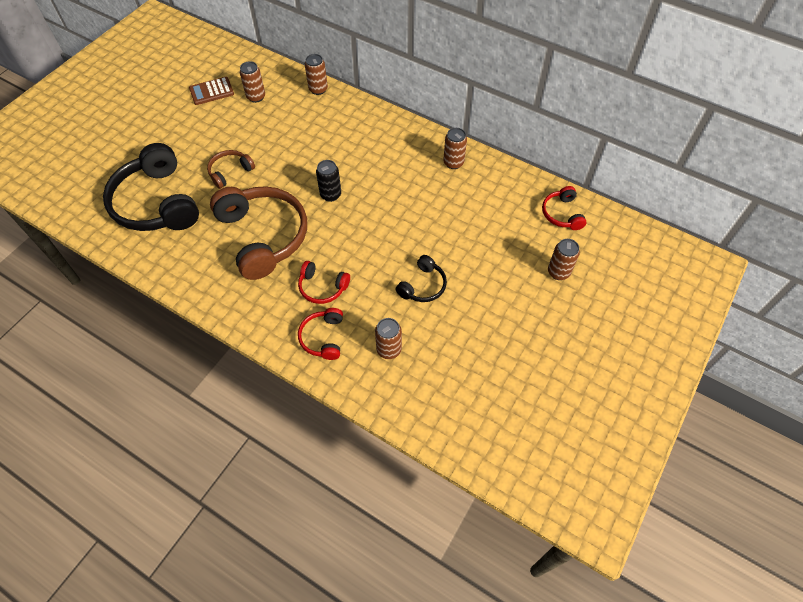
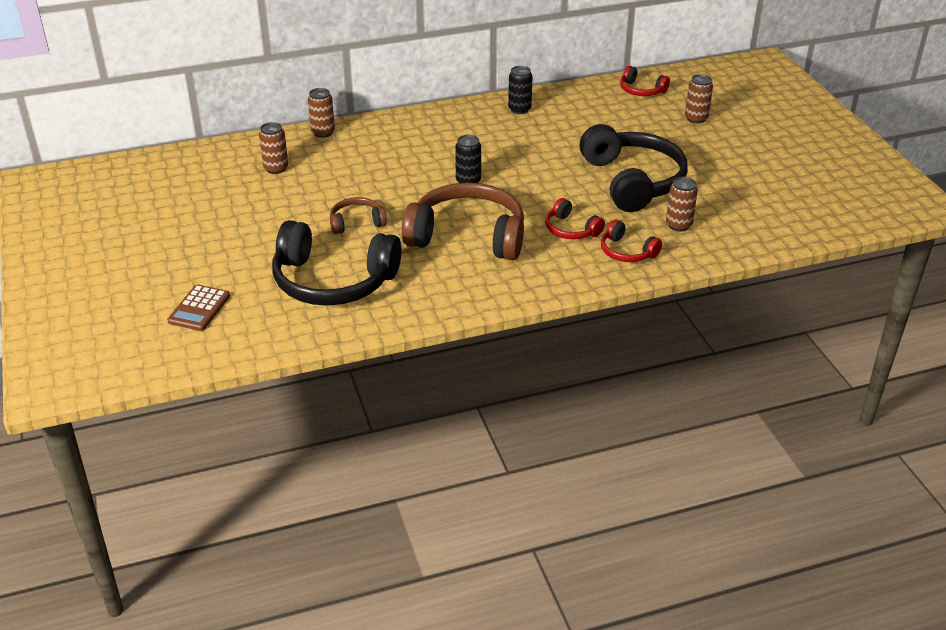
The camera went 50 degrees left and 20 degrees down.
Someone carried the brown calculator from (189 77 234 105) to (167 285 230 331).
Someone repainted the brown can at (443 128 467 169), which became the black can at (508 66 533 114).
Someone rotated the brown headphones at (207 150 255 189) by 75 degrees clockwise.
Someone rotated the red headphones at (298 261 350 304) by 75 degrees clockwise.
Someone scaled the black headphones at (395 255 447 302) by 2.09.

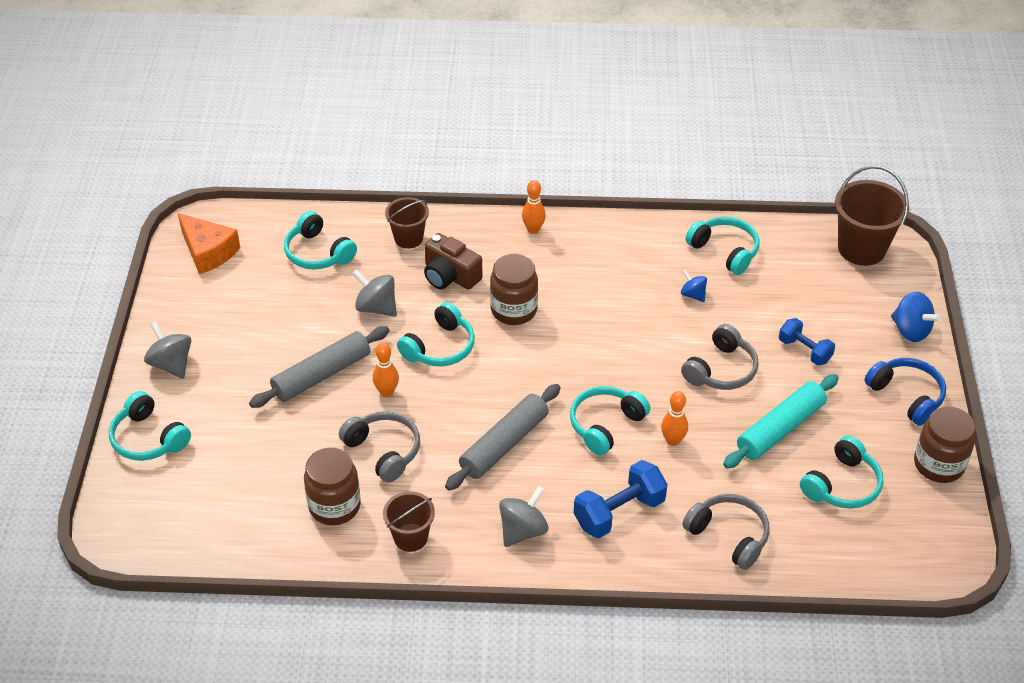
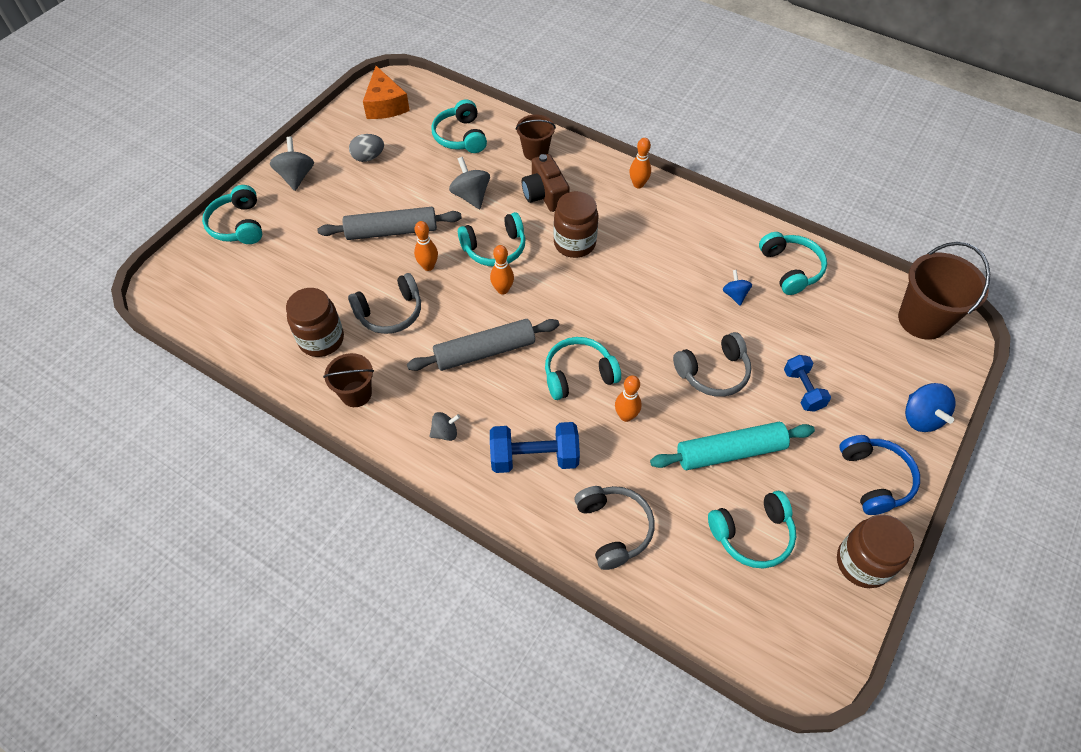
The camera went 30 degrees right and 10 degrees up.
Someone put down the grey egg at (349 134 384 162).
Someone put down the orange bowling pin at (490 245 514 294).
Someone rotated the grey headphones at (339 411 420 482) by 75 degrees clockwise.
Someone scaled the grey spinning top at (499 486 549 547) by 0.62.

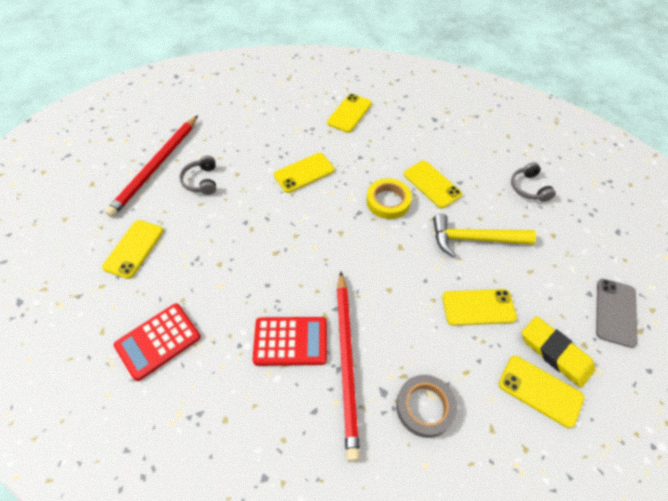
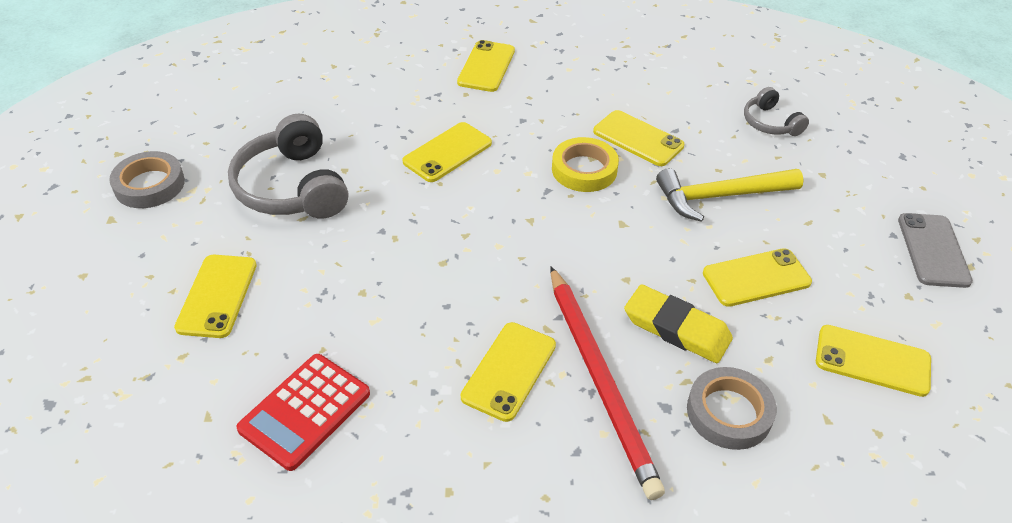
The camera went 15 degrees left and 10 degrees down.
Someone took away the red pencil at (105 115 198 217).
Someone put down the grey tape at (109 151 185 208).
Someone carried the yellow eraser from (522 316 595 388) to (624 284 733 363).
Someone swapped the red calculator at (253 317 327 366) for the yellow phone at (461 322 556 422).
Someone scaled the grey headphones at (179 155 216 195) by 1.85.

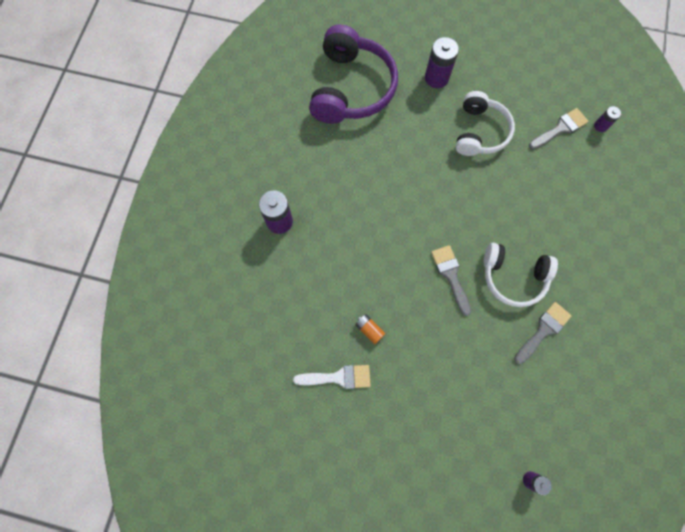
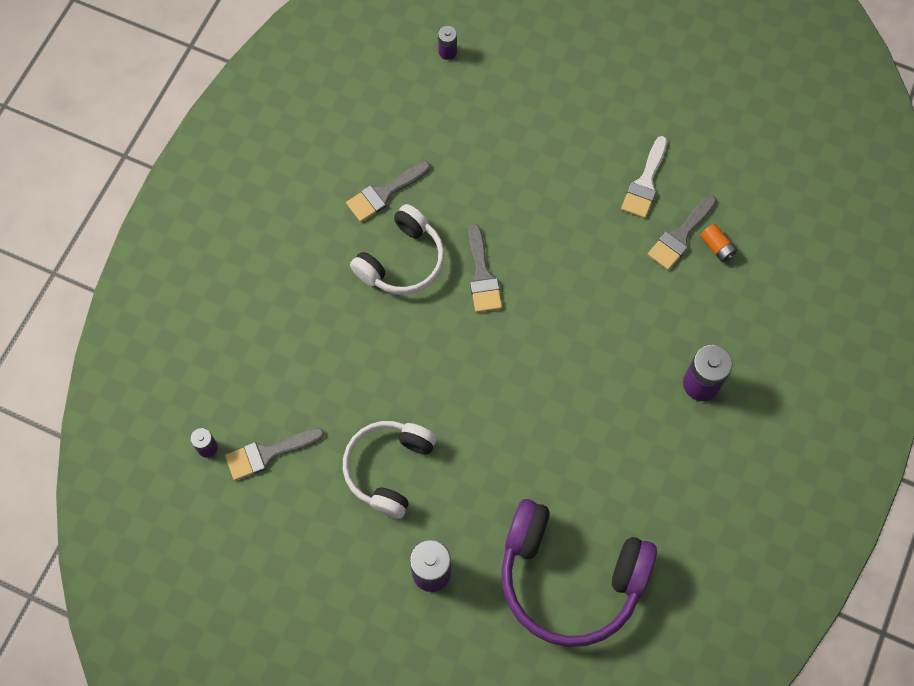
The camera went 170 degrees left and 5 degrees down.
Someone put down the grey brush at (648 195 716 270).
Someone carried the orange battery from (355 314 386 344) to (700 224 737 262).
Someone rotated the white brush at (293 365 371 389) by 75 degrees counterclockwise.
Someone rotated the purple headphones at (309 24 398 124) by 90 degrees counterclockwise.
Someone rotated the white headphones at (484 243 558 307) by 105 degrees clockwise.

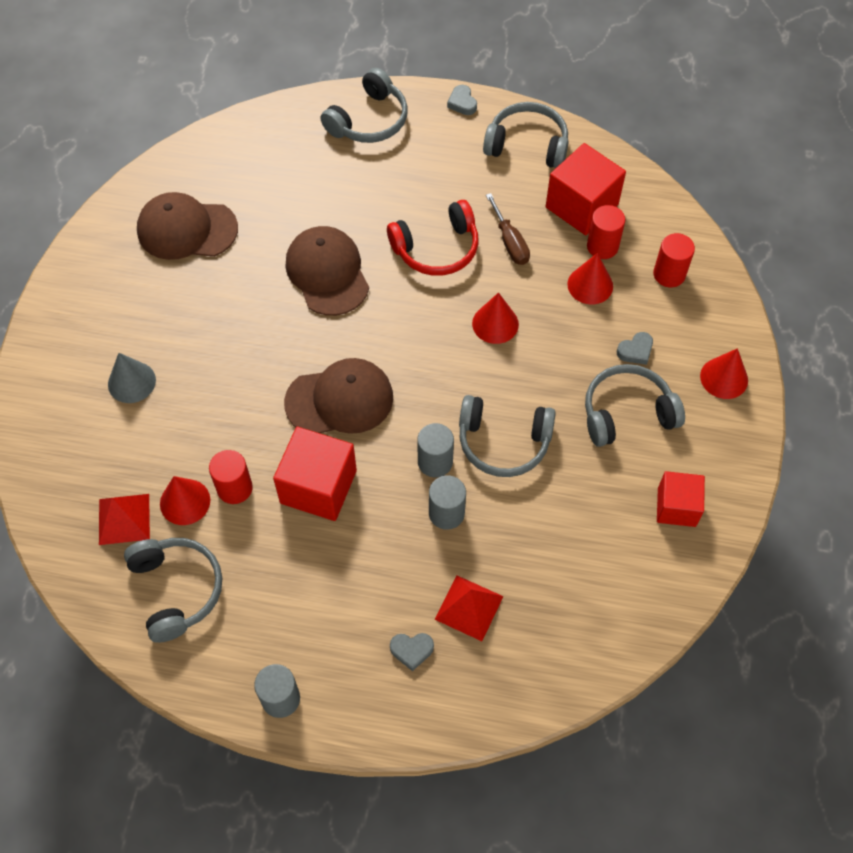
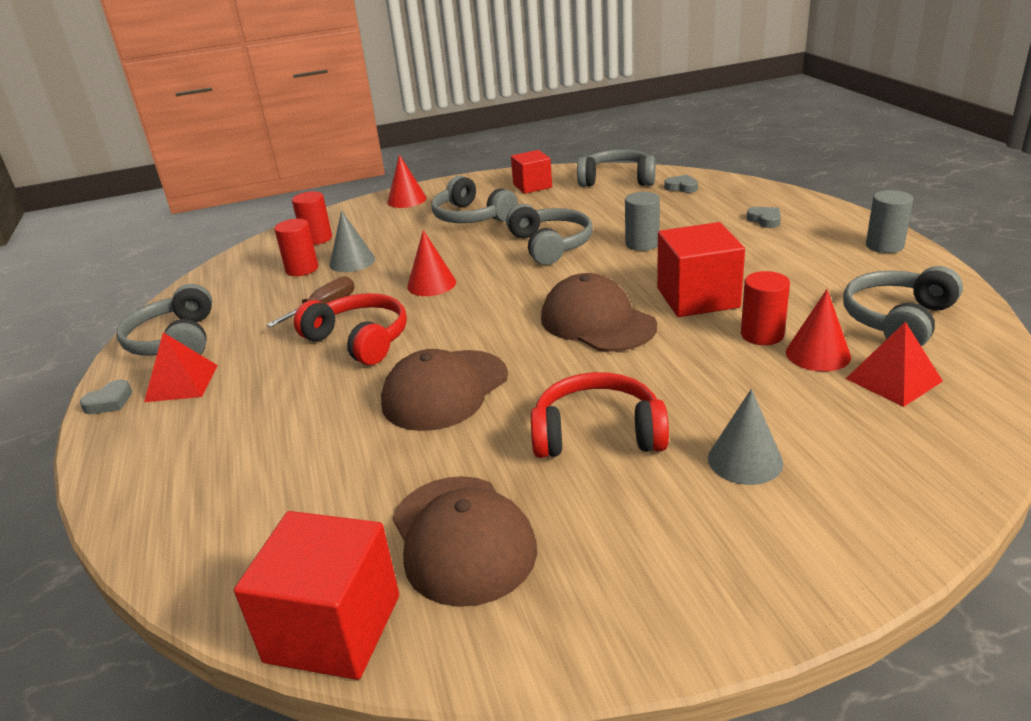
The camera went 115 degrees left and 30 degrees down.
Someone took away the grey cylinder at (417 423 454 477).
Someone put down the red headphones at (531 372 669 458).
Someone carried the grey headphones from (321 68 408 143) to (577 149 655 187).
Someone carried the red pyramid from (435 575 504 641) to (144 333 218 402).
Someone carried the red cube from (546 143 626 235) to (234 511 399 680).
Someone carried the grey heart from (617 332 653 365) to (664 175 698 193).
Someone repainted the red cone at (567 253 613 304), which became the grey cone at (329 210 375 272).

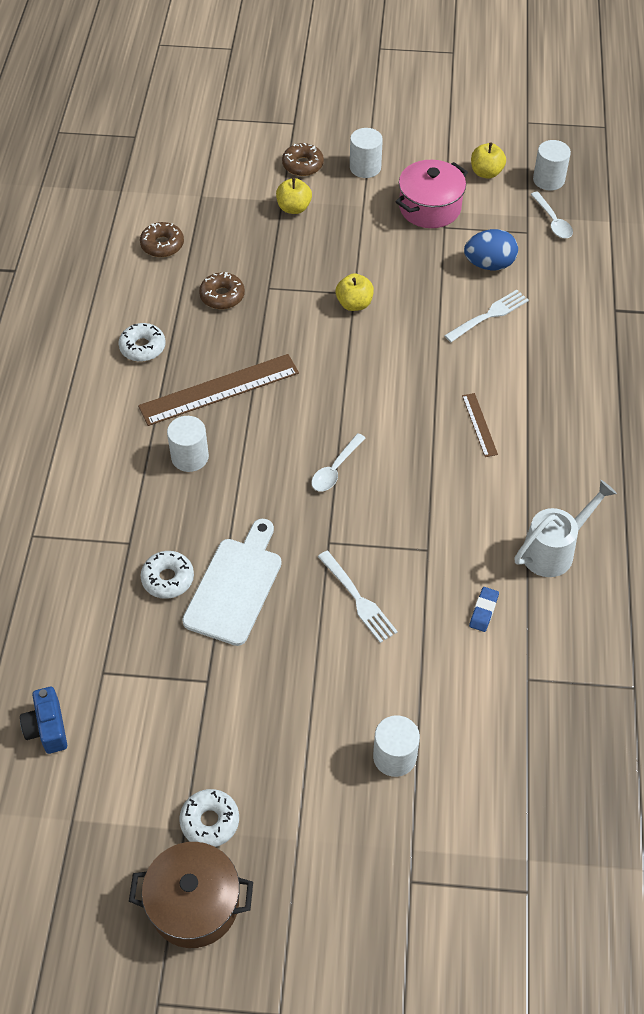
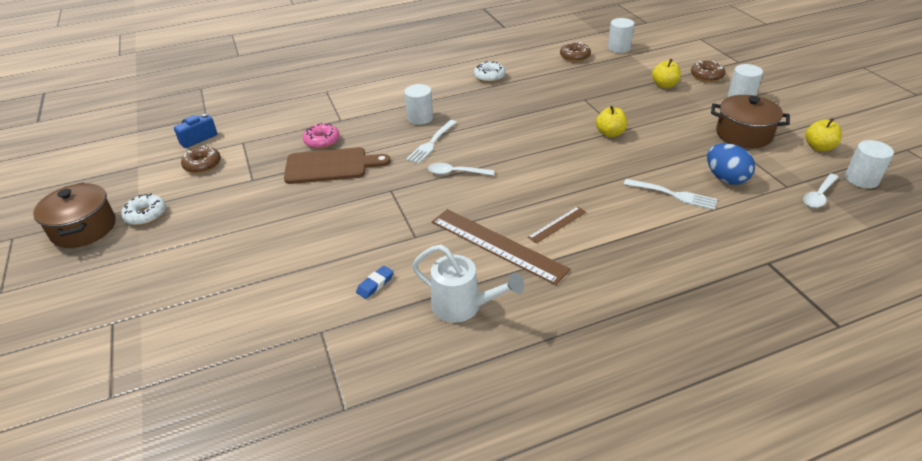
The camera went 65 degrees right and 15 degrees down.
Someone carried the brown ruler from (138 354 299 426) to (432 209 570 285).
Someone carried the brown donut from (199 272 245 309) to (181 146 221 173).
Someone carried the white fork from (318 551 398 643) to (406 120 457 164).
Someone carried the white cylinder from (373 715 420 777) to (608 18 634 53).
Someone repainted the white donut at (141 551 194 599), which became the pink donut at (303 122 340 149).
Someone repainted the white cutting board at (182 519 282 646), which became the brown cutting board at (284 147 391 184).
Someone repainted the pink pot at (396 160 468 228), which became the brown pot at (711 95 790 148).
Someone rotated the blue eraser at (469 587 499 632) by 45 degrees counterclockwise.

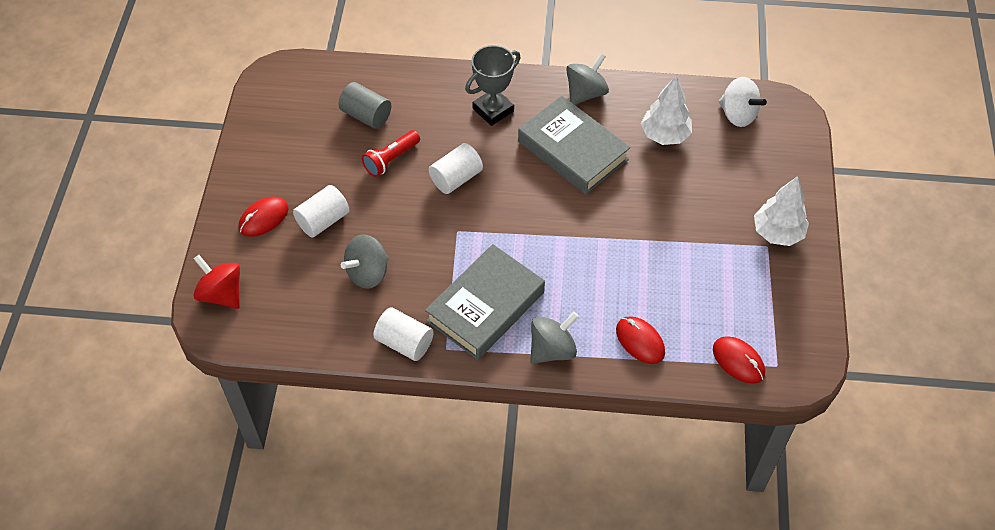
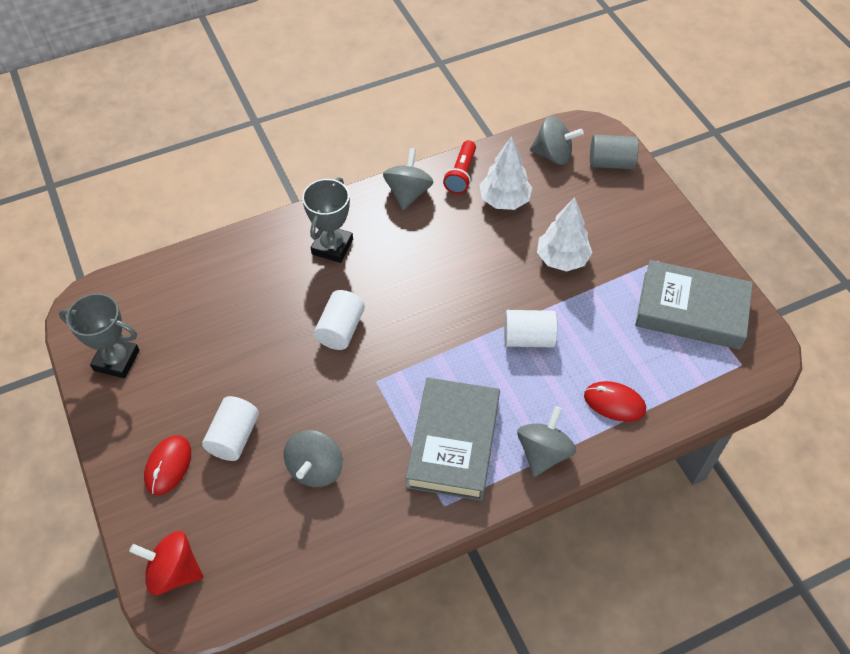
The camera went 30 degrees left and 0 degrees up.
Someone took away the red mouse at (713 336 765 384).
Someone put down the grey trophy at (59 293 140 378).
Someone carried the grey cylinder from (339 82 391 129) to (590 134 639 169).
Someone carried the red flashlight from (362 130 420 177) to (443 140 476 194).
Someone carried the white cylinder from (373 307 434 361) to (504 310 557 347).
Someone carried the grey book from (518 96 631 195) to (635 260 753 350).
Someone carried the white tree from (754 176 809 246) to (537 197 592 271).
Someone repainted the white spinning top at (719 77 767 127), which became the grey spinning top at (530 116 584 165).

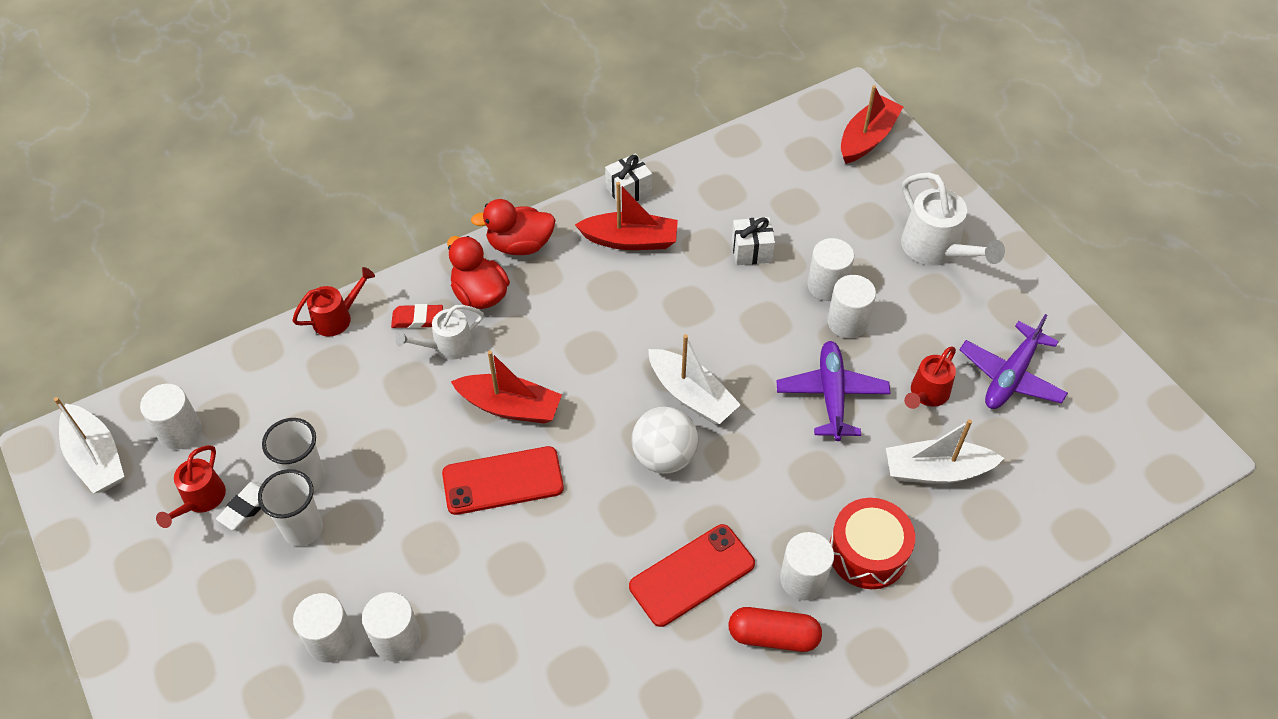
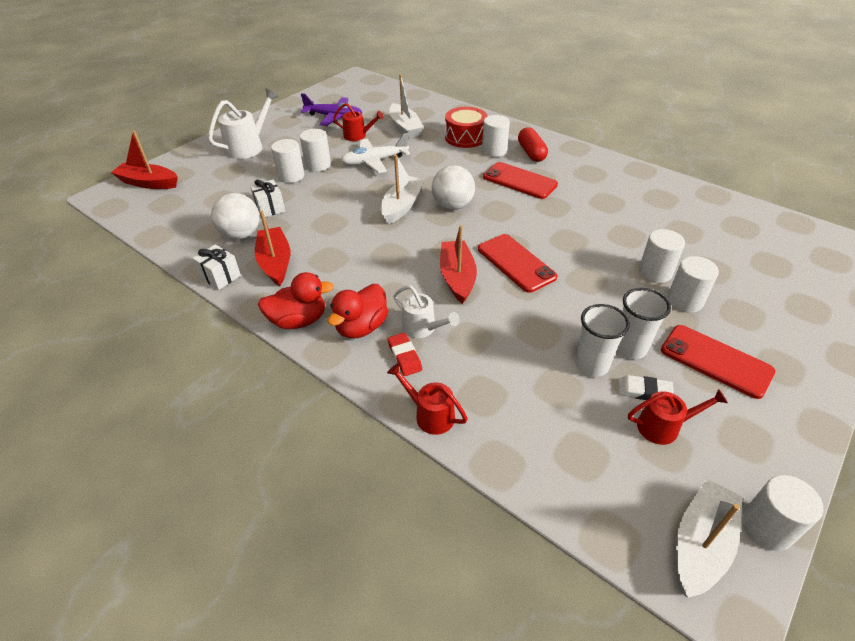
The camera went 110 degrees left and 10 degrees down.
Someone put down the white ball at (211 193 260 240).
Someone put down the red phone at (661 325 775 399).
Someone carried the white cylinder from (140 384 202 450) to (742 475 823 551).
Someone repainted the purple plane at (777 341 891 441), which became the white plane at (340 133 410 173).
Someone rotated the red duck at (471 199 556 255) by 75 degrees counterclockwise.

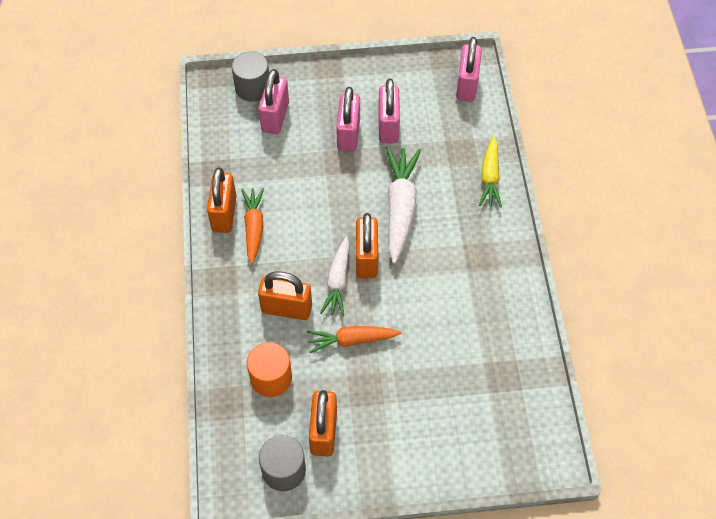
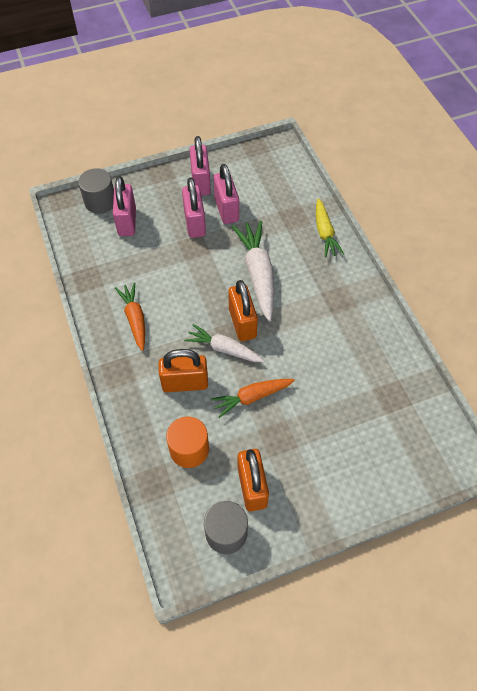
The camera went 15 degrees left and 0 degrees up.
Someone took away the orange padlock at (207 168 237 233).
Someone carried the pink padlock from (456 37 482 102) to (190 136 211 196).
Someone rotated the white carrot at (320 236 350 317) by 120 degrees clockwise.

